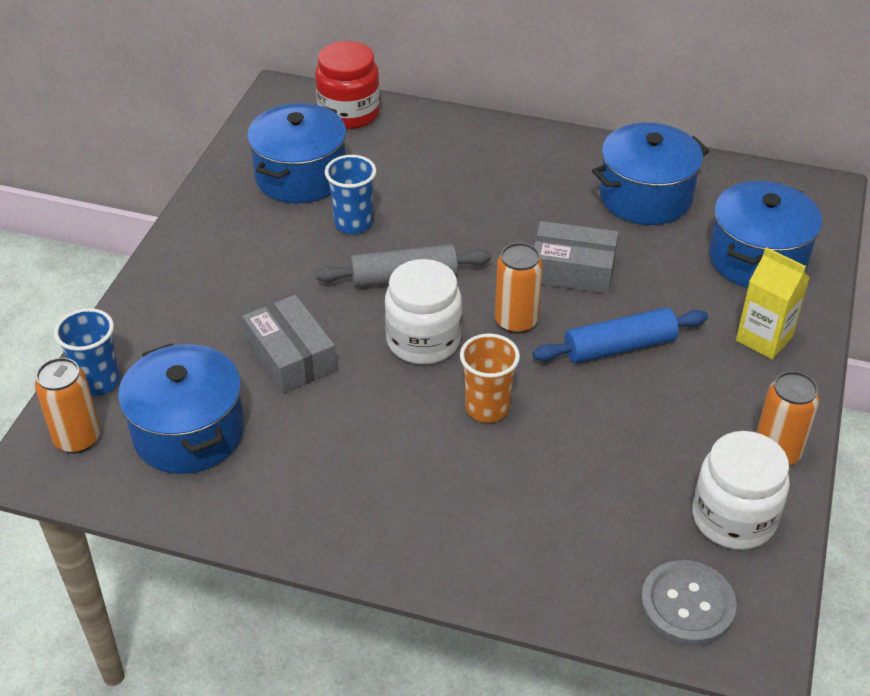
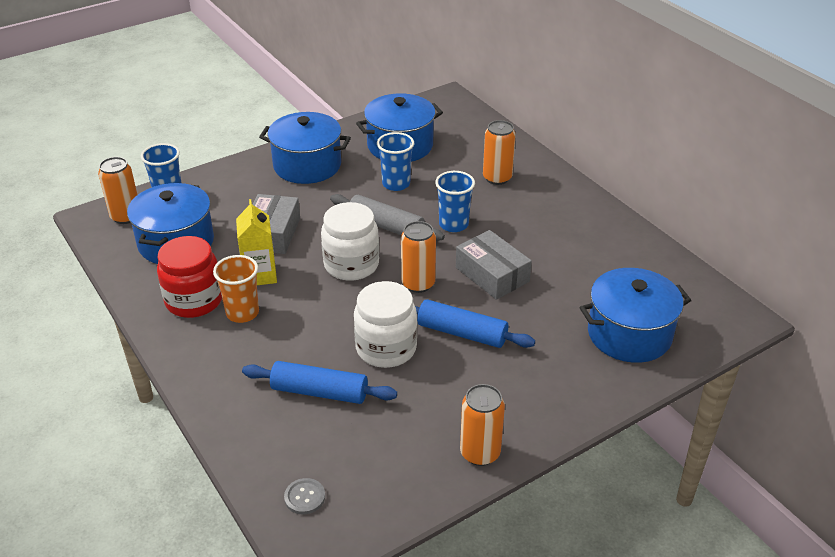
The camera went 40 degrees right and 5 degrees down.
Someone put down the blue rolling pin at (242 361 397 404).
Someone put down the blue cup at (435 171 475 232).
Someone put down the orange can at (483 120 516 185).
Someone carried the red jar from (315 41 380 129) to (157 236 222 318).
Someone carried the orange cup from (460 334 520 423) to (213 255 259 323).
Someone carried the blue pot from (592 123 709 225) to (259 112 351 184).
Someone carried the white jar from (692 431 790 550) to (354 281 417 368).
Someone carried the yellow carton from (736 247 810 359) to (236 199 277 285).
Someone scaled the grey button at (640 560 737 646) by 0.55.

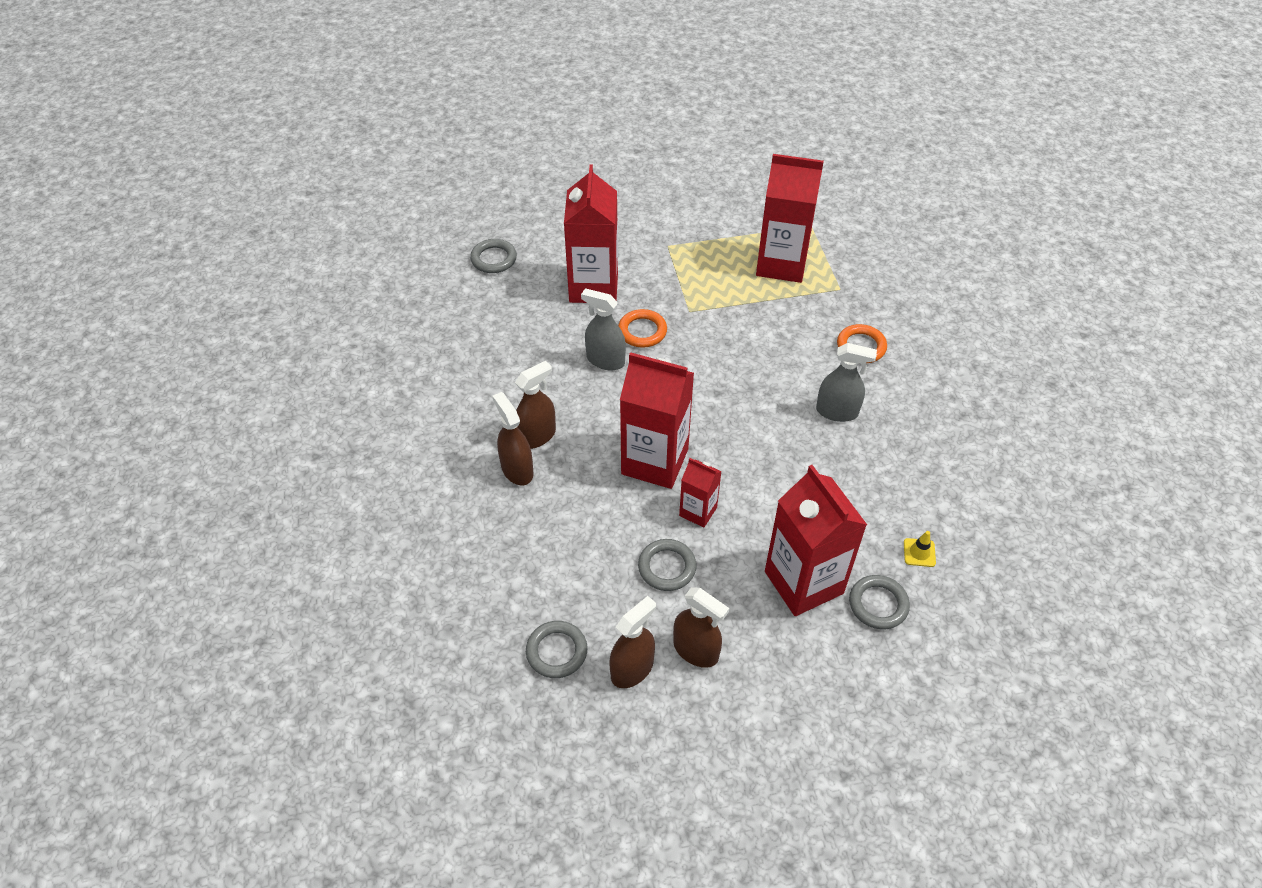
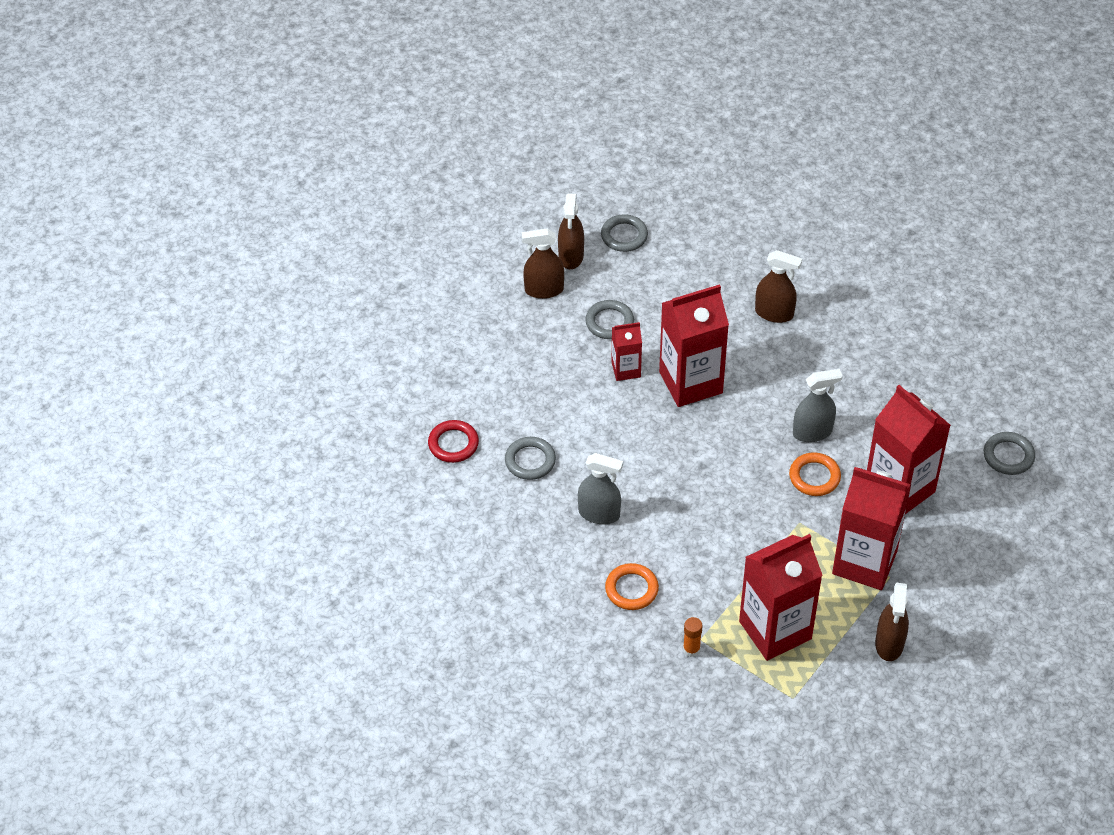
The camera went 140 degrees right and 0 degrees up.
Someone put down the orange glue stick at (683 617 703 657).
Someone carried the brown spray bottle from (515 361 556 449) to (875 583 909 661).
Someone carried the red carton from (765 465 867 616) to (832 467 911 590).
Someone carried the grey ring from (849 575 910 629) to (505 437 556 480).
Someone swapped the yellow traffic cone at (904 531 936 567) for the red ring at (428 420 479 463).
Someone rotated the grey spray bottle at (816 343 877 422) by 135 degrees counterclockwise.

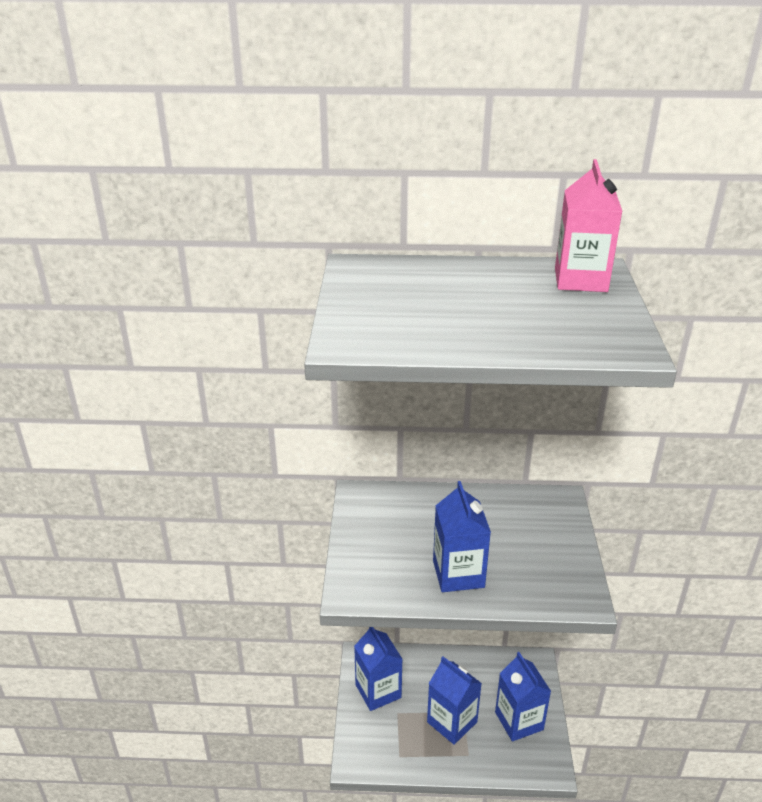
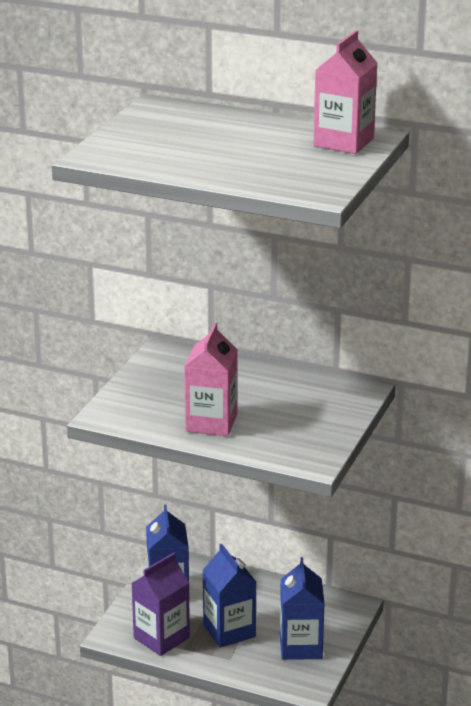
The camera went 20 degrees right and 5 degrees down.
Someone put down the purple carton at (131 552 190 656).
Someone repainted the blue carton at (433 481 491 592), which became the pink carton at (184 322 238 436).

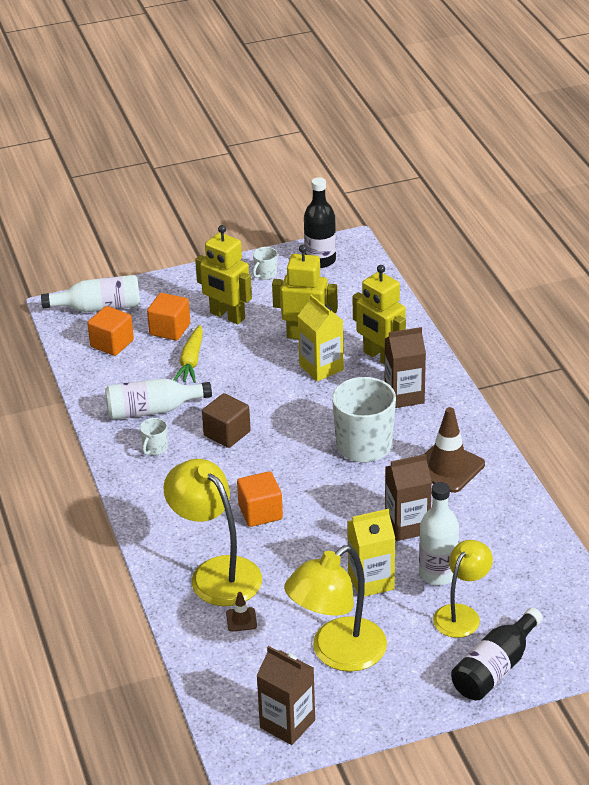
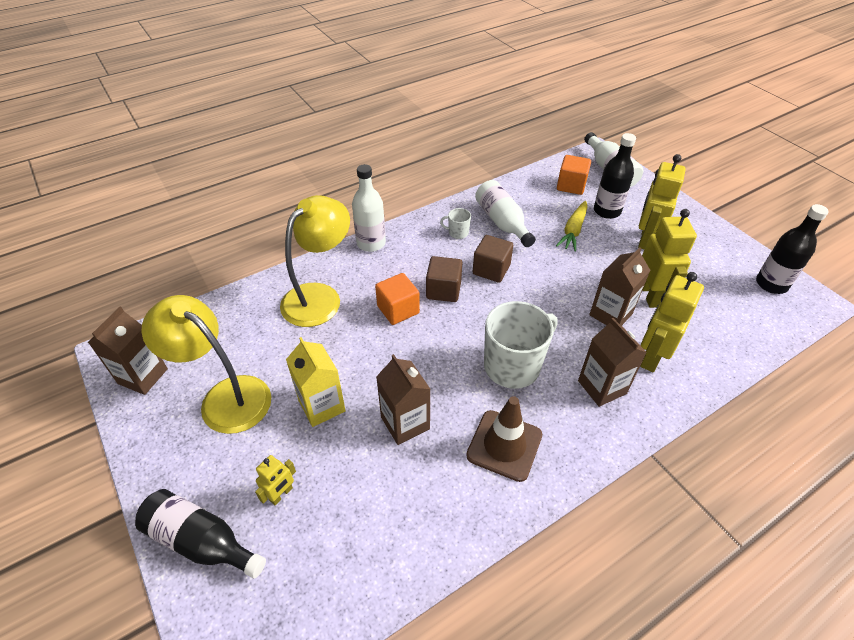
The camera went 75 degrees right and 10 degrees up.
Someone took away the brown traffic cone at (226 592 257 632).
Someone took away the white mug at (253 247 277 280).
Someone put down the brown cube at (426 256 462 302).
Someone carried the white bottle from (419 482 459 585) to (352 164 386 252).
Someone swapped the orange cube at (147 293 190 341) for the black bottle at (594 133 636 219).
Someone swapped the yellow lamp at (433 540 493 638) for the yellow robot at (255 455 296 505).
Someone repainted the yellow carton at (298 295 344 382), which became the brown carton at (589 248 651 326).
Someone rotated the yellow carrot at (174 325 203 383) by 60 degrees counterclockwise.

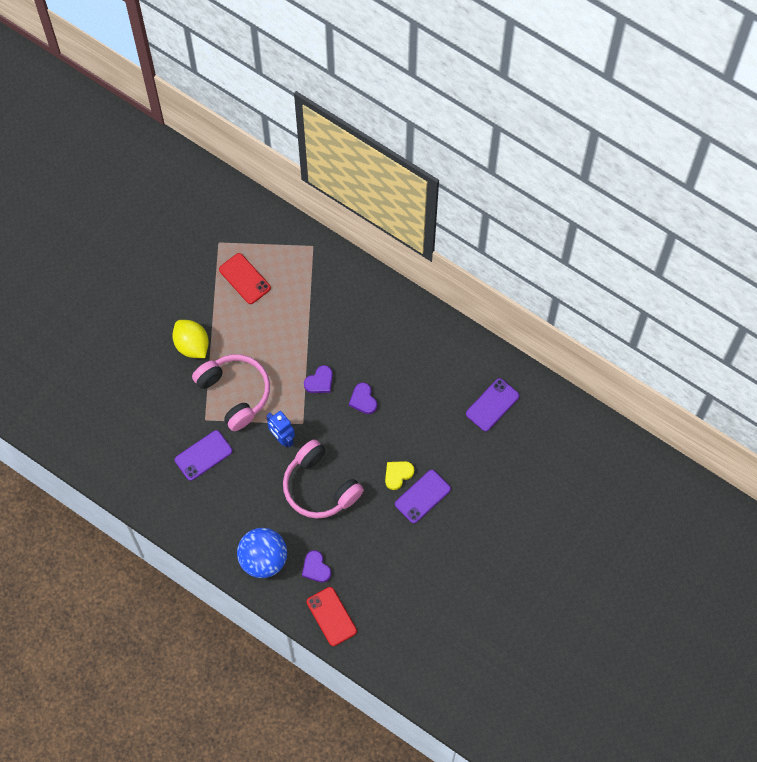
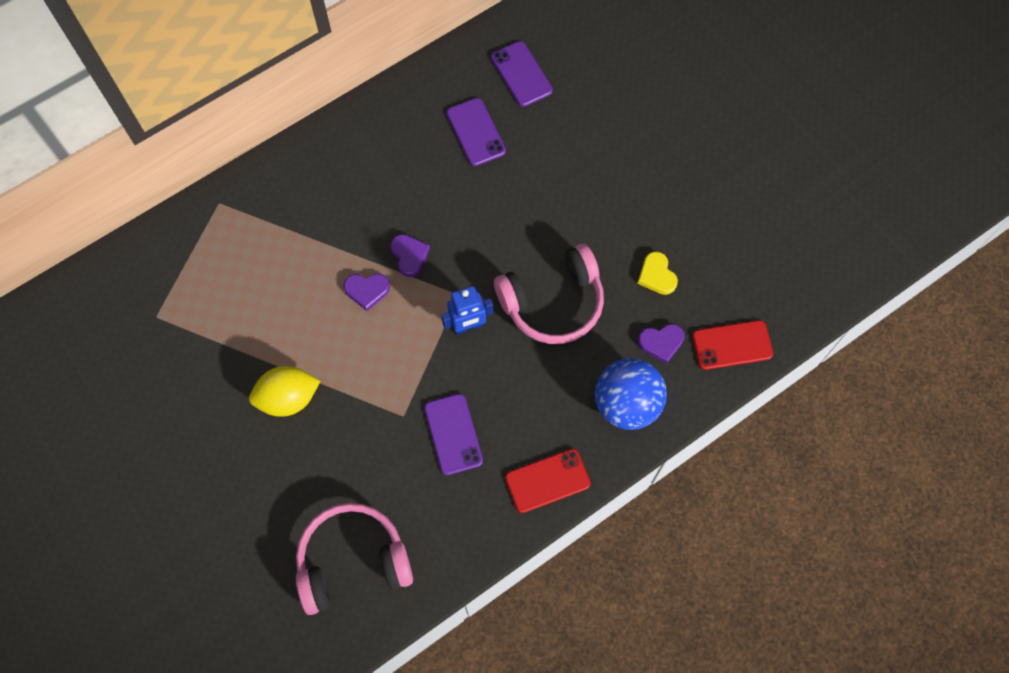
The camera went 70 degrees left and 0 degrees up.
Someone carried the pink headphones from (192 354 270 431) to (296 503 413 615).
Someone carried the red phone from (219 253 271 304) to (505 449 590 513).
Someone carried the purple heart from (349 382 377 414) to (343 273 390 311).
Someone carried the yellow heart from (385 461 414 490) to (637 251 678 295).
Someone carried the purple phone from (395 470 451 523) to (446 98 506 166).

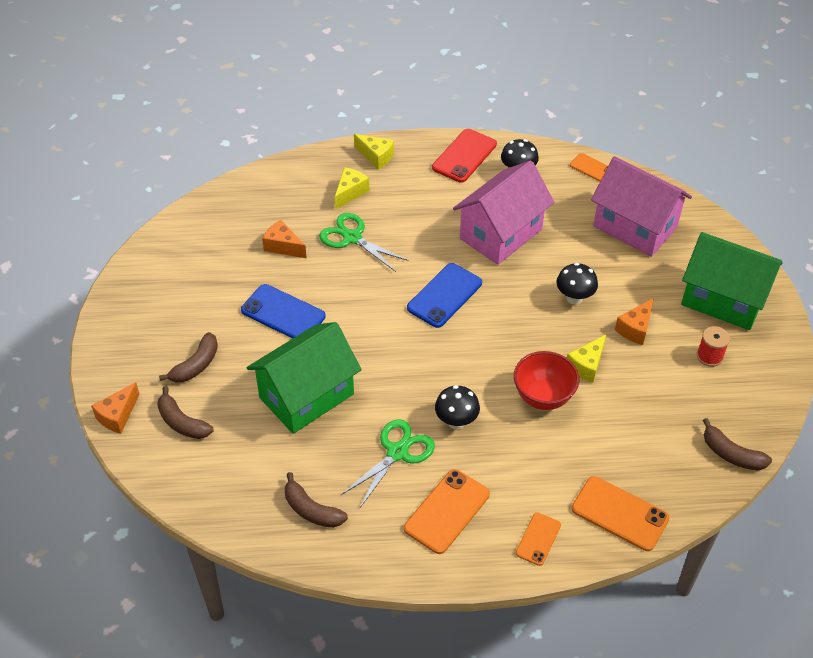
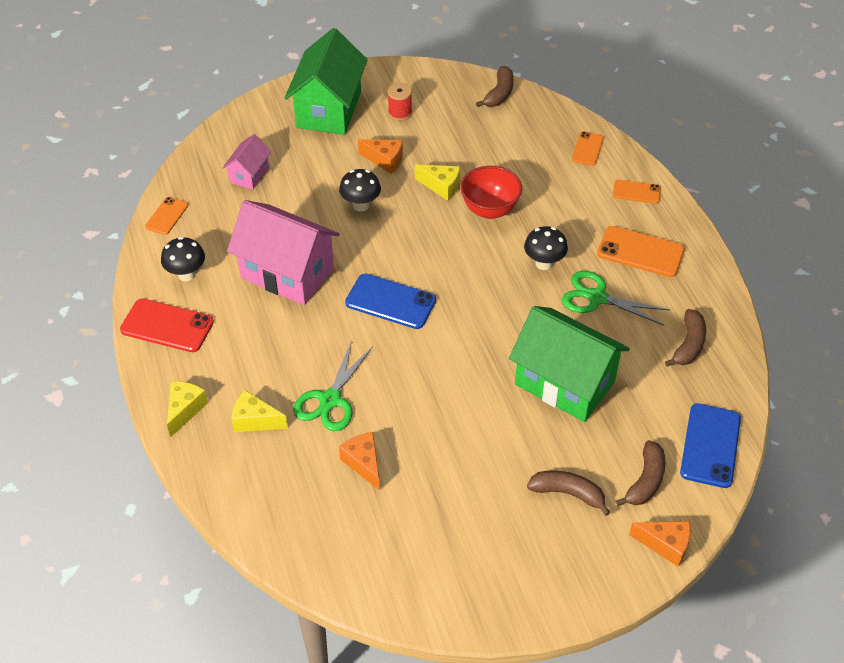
The camera went 105 degrees left and 0 degrees up.
Someone carried the blue phone from (241 284 326 339) to (680 403 741 488).
Someone rotated the orange cheese at (262 220 307 258) by 135 degrees clockwise.
Someone scaled the orange phone at (571 476 670 551) by 0.60.
Someone scaled the pink house at (591 156 692 257) by 0.50.

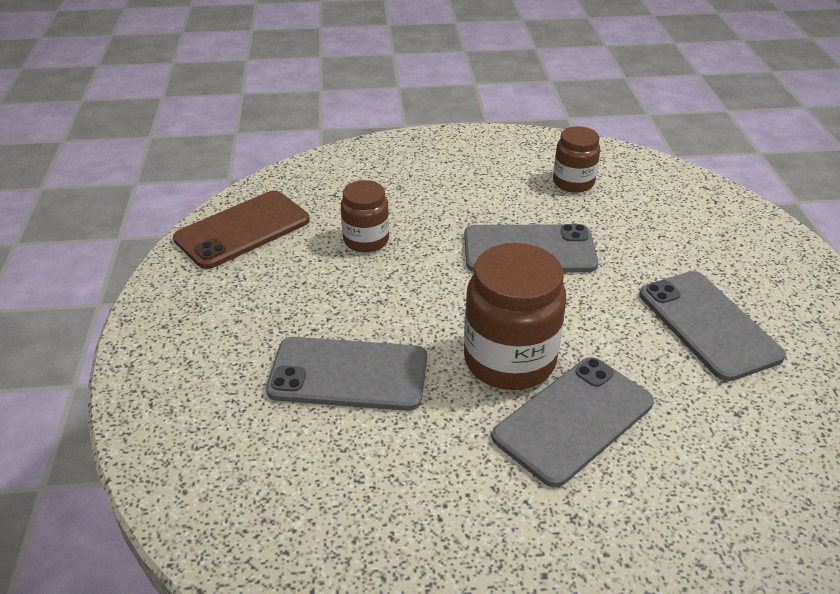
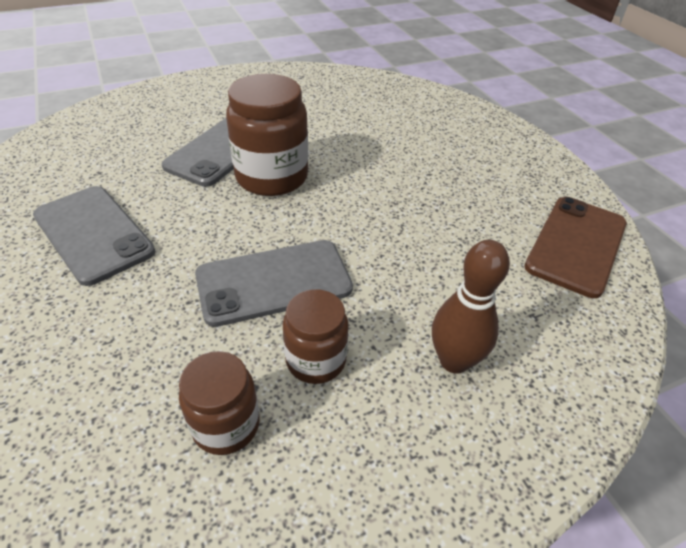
The camera went 160 degrees right and 5 degrees up.
Someone took away the grey phone at (266 337 427 411).
Someone put down the brown bowling pin at (432 240 510 374).
Someone carried the brown jar from (341 180 389 252) to (283 289 349 384).

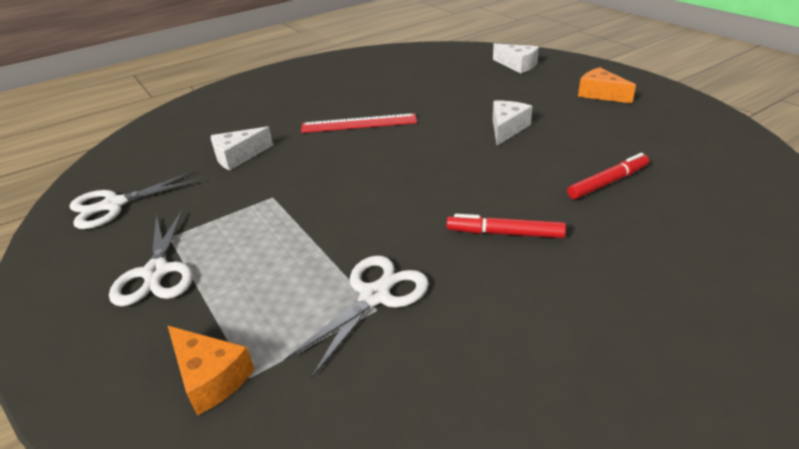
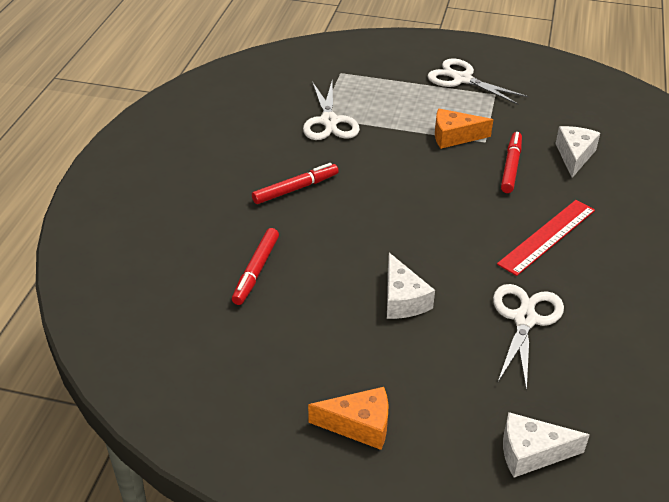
The camera went 135 degrees right and 5 degrees up.
Someone put down the red marker at (501 132 522 193).
Someone carried the white scissors from (70 171 201 229) to (493 284 564 391).
Someone carried the orange cheese from (168 326 255 416) to (435 109 493 149).

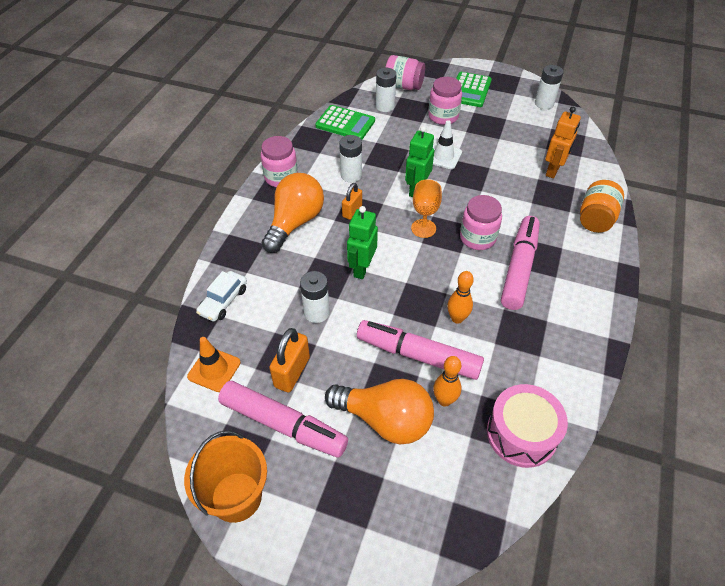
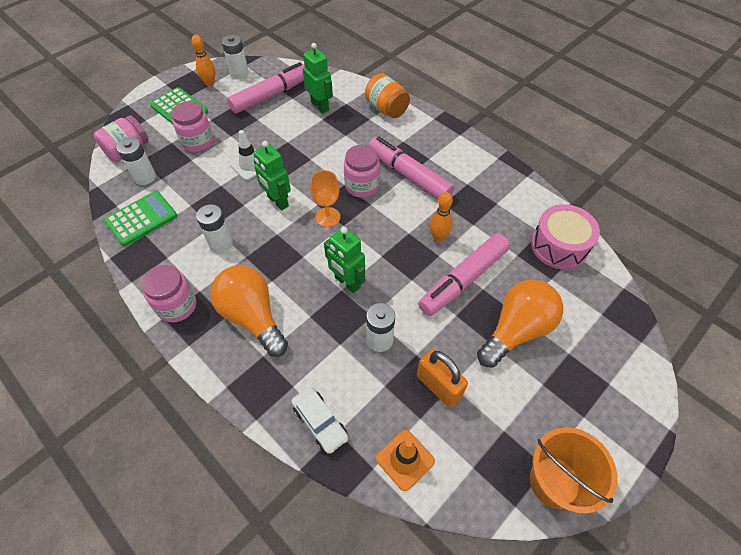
The camera went 65 degrees left and 5 degrees up.
Someone took away the orange padlock at (342 183 362 220).
Someone carried the pink marker from (218 381 348 458) to (227 62 305 114).
Someone carried the orange bowling pin from (433 356 461 407) to (191 35 215 86).
Someone repainted the orange robot at (545 107 581 179), which became the green robot at (303 43 333 113).

